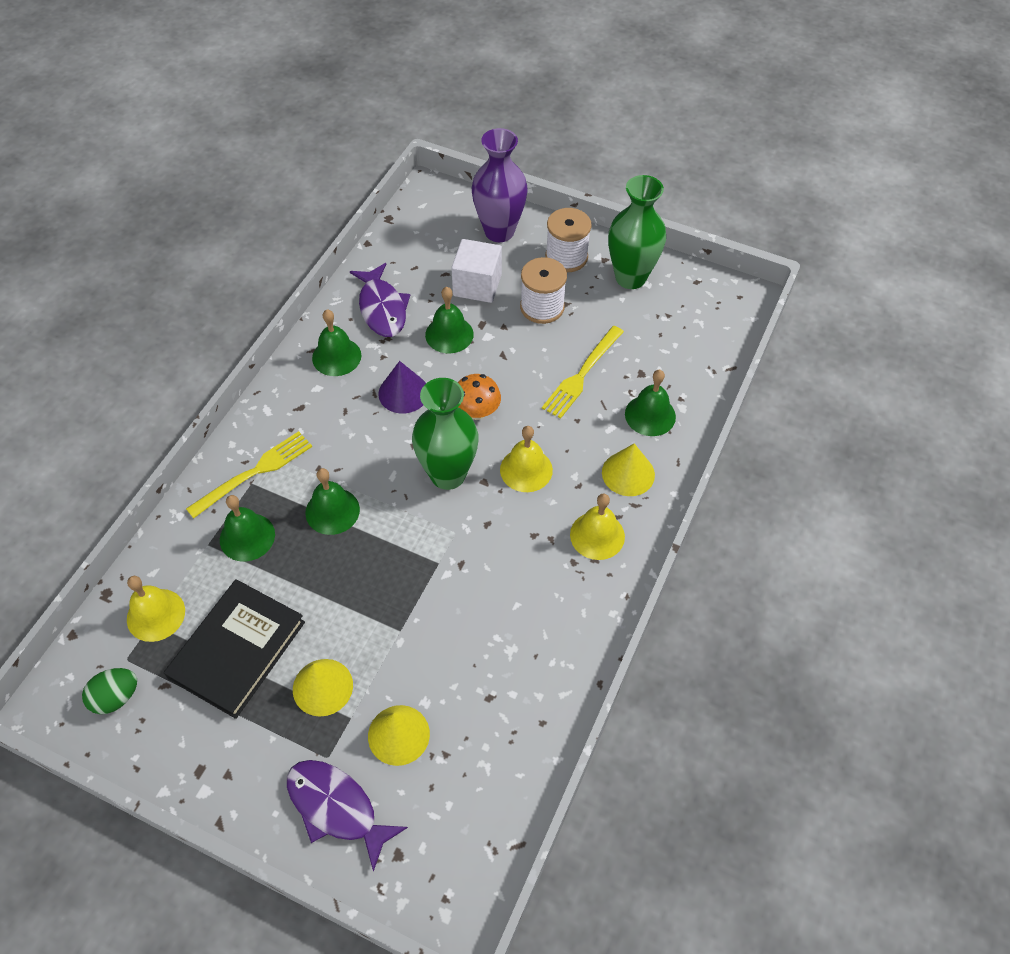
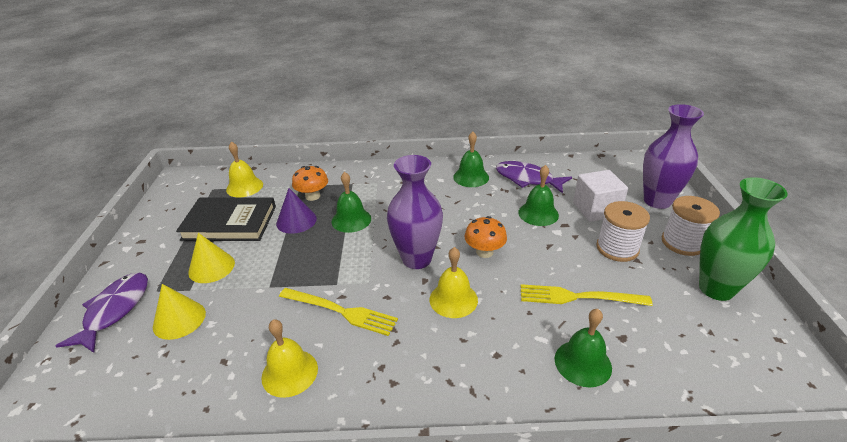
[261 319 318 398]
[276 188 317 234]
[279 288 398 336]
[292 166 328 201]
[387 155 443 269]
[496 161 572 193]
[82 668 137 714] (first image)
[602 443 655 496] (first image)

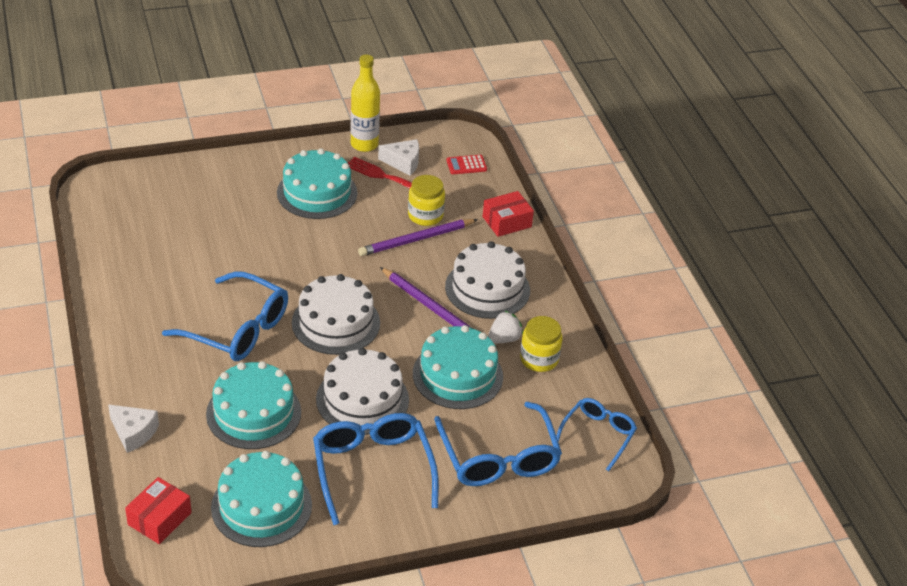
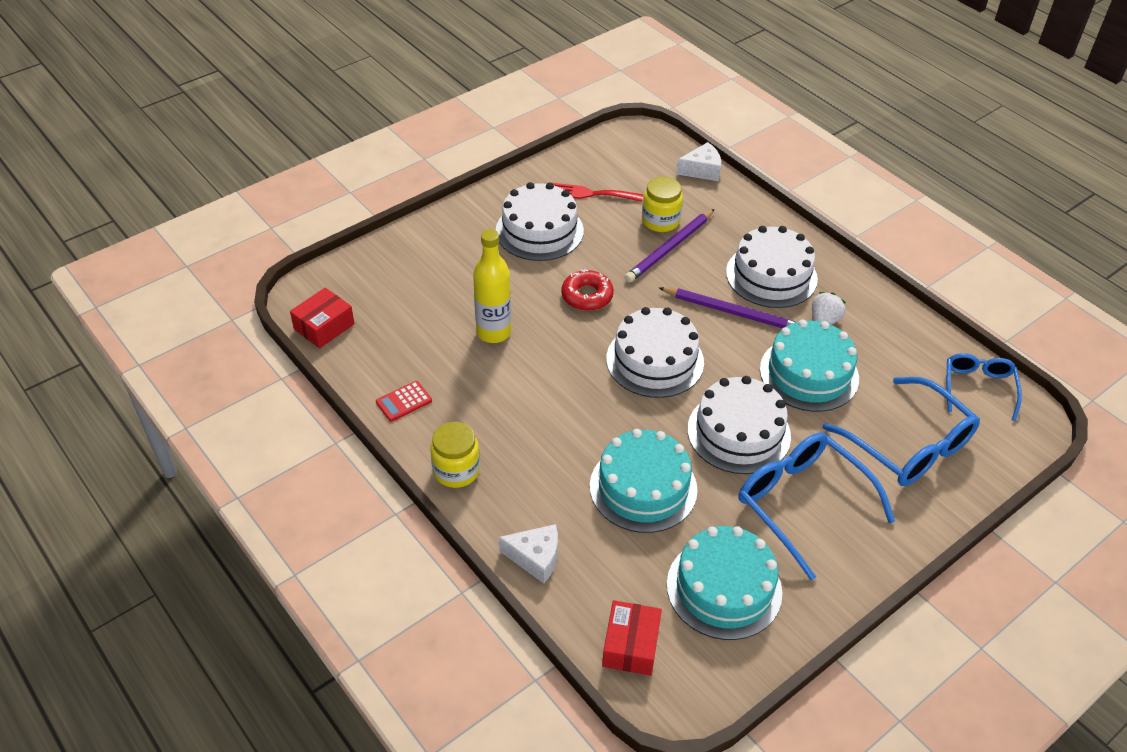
[290 288 354 348]
[376 381 432 422]
[430 422 480 488]
[473 229 511 343]
[496 182 584 261]
[561 269 614 311]
[676 142 721 181]
[162 272 288 361] (first image)

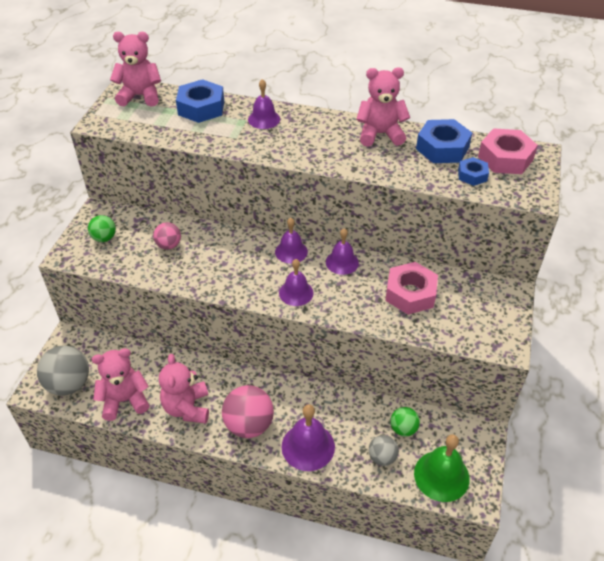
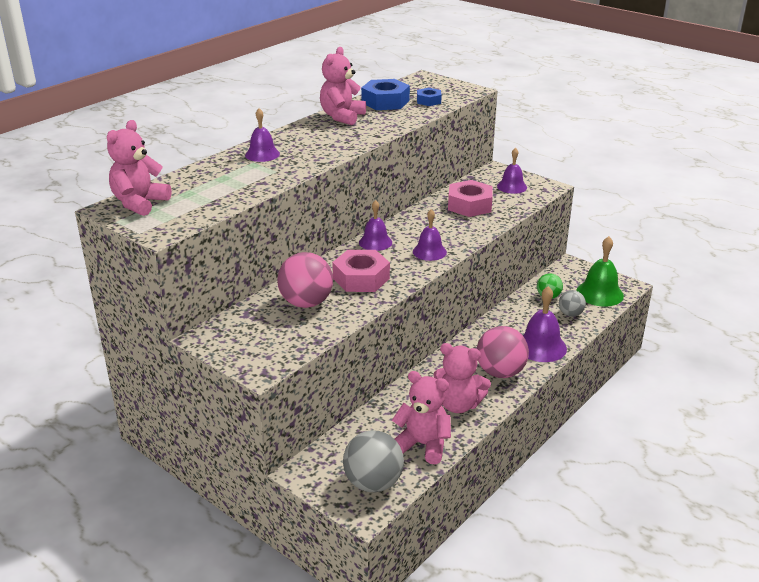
[277 252 333 308]
[332 250 390 292]
[392 371 451 464]
[497 148 527 194]
[88 215 116 242] (first image)
[176 79 224 123] (first image)

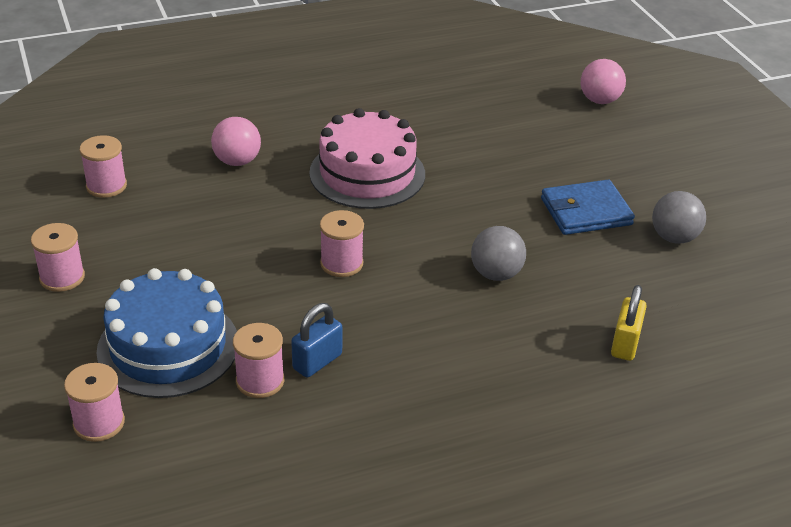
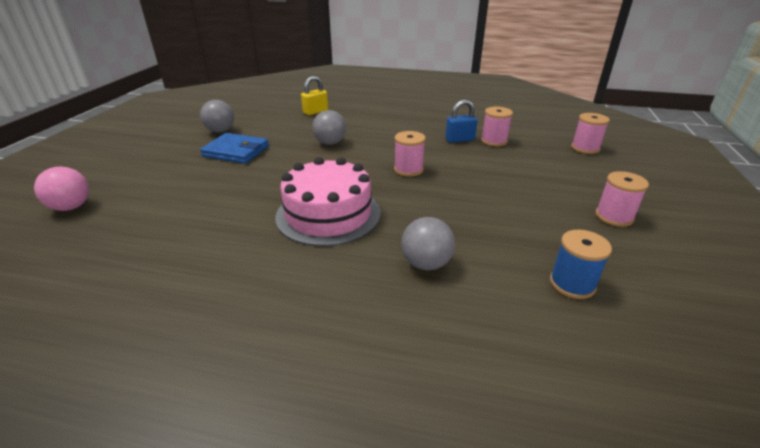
[401 217 455 270]
[550 230 612 299]
[96 268 237 398] (first image)

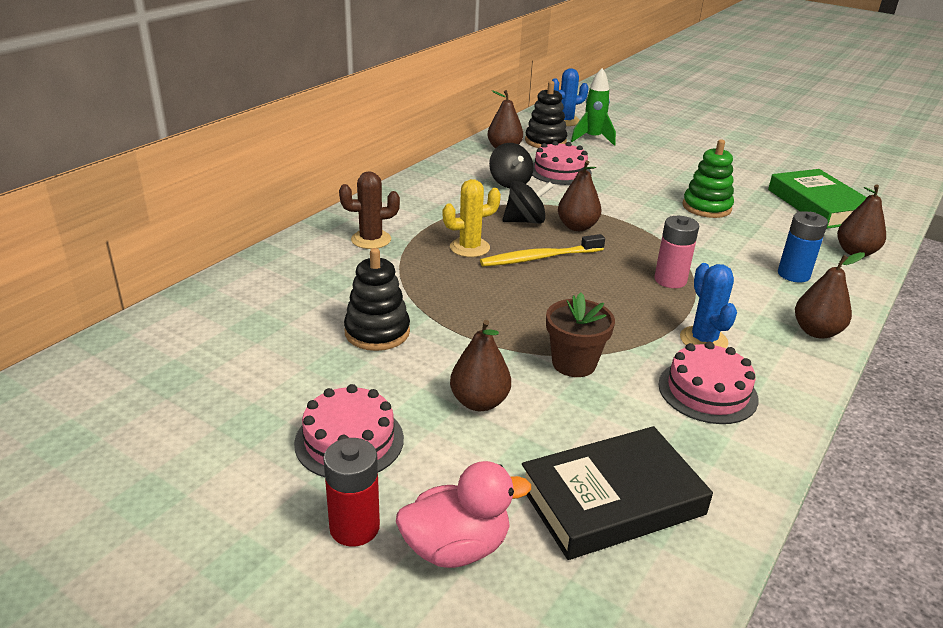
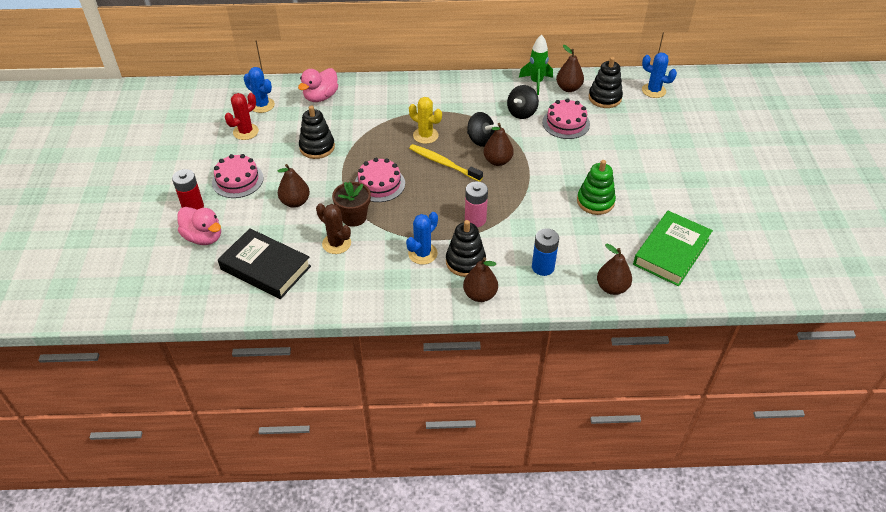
[225 93 259 140]
[244 67 275 113]
[298 68 338 102]
[316 203 351 254]
[355 158 405 202]
[446 220 486 277]
[519 35 553 95]

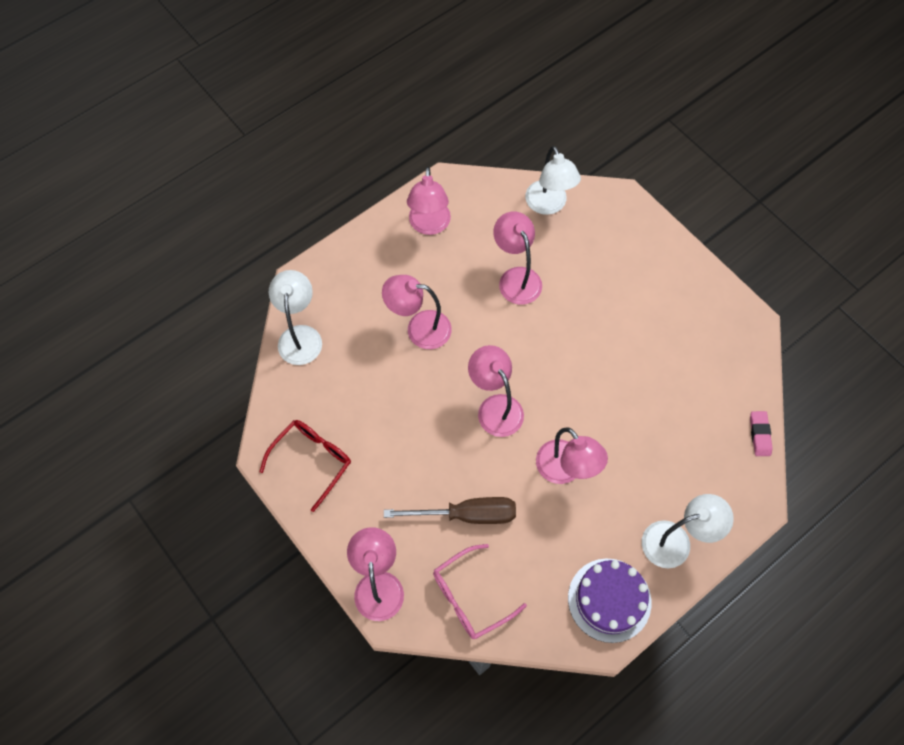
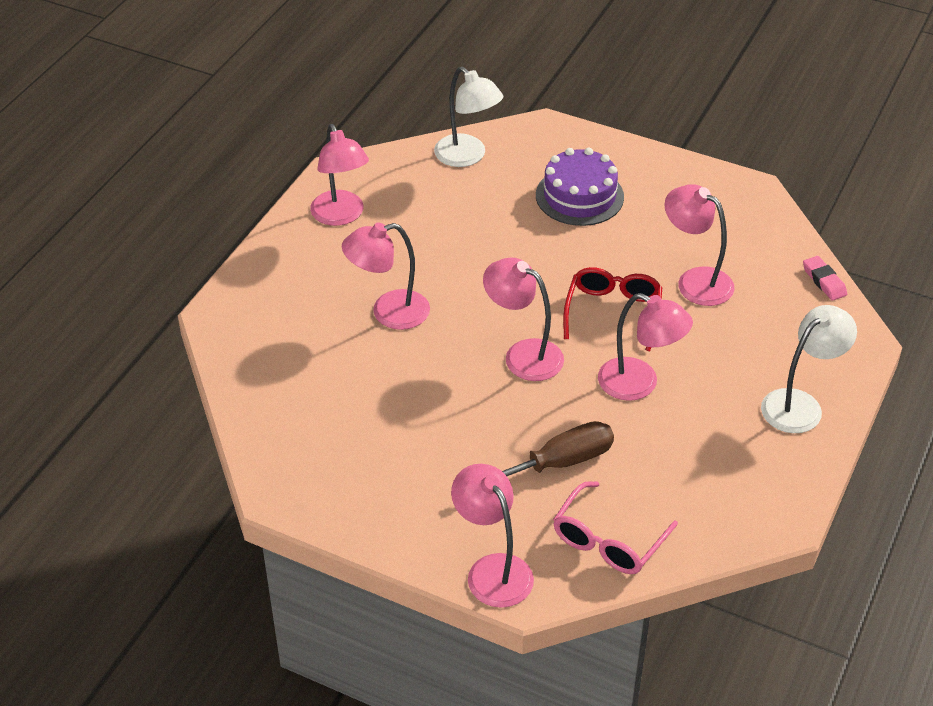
[536 148 624 226]
[563 267 662 351]
[665 184 735 306]
[269 270 322 365] (first image)

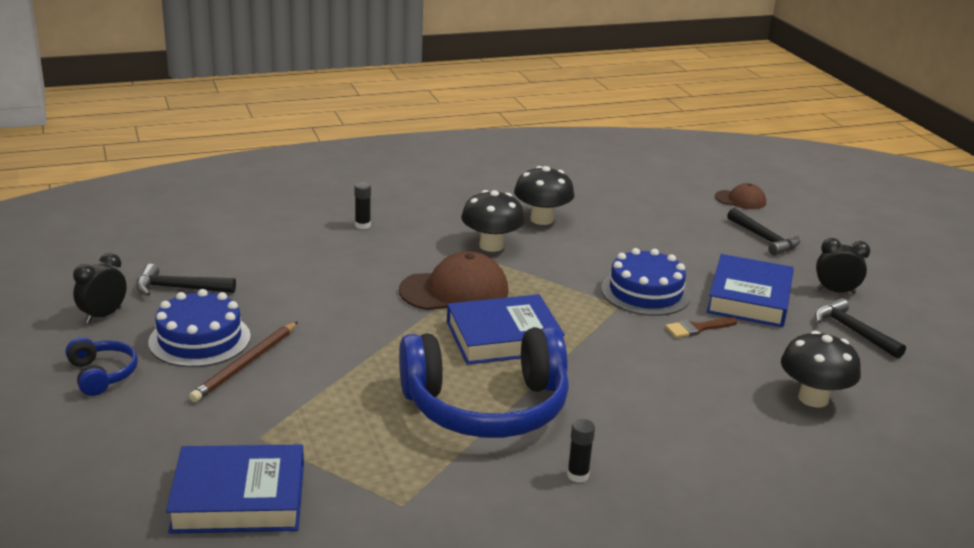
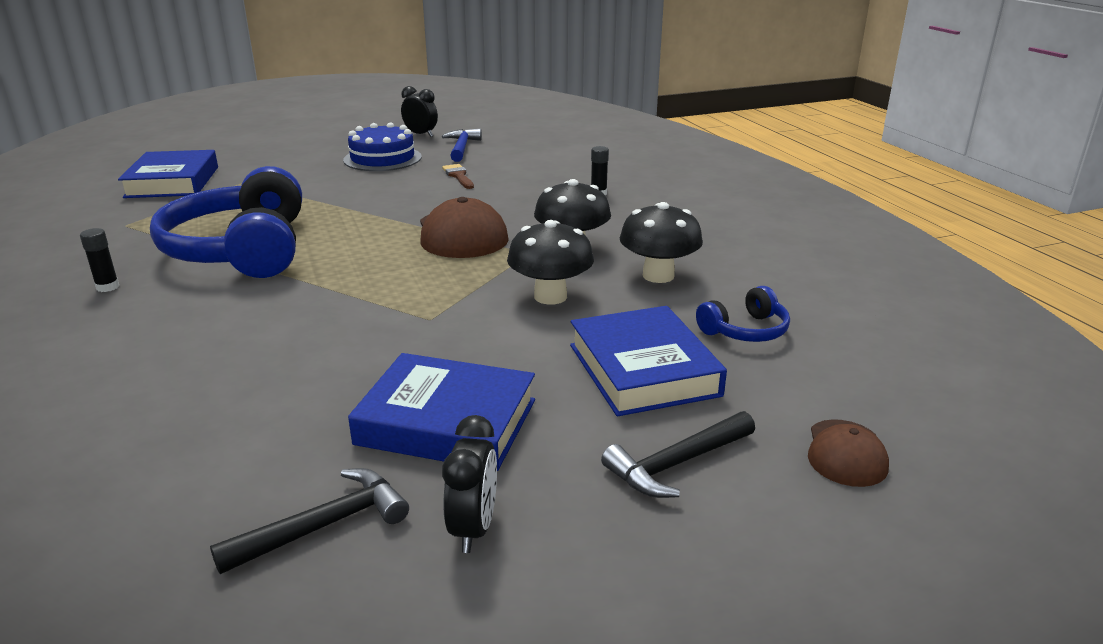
[442 129 482 162]
[442 164 474 189]
[507 220 594 305]
[570 306 727 416]
[696 286 790 342]
[189 322 298 402] (first image)
[601 248 691 316] (first image)

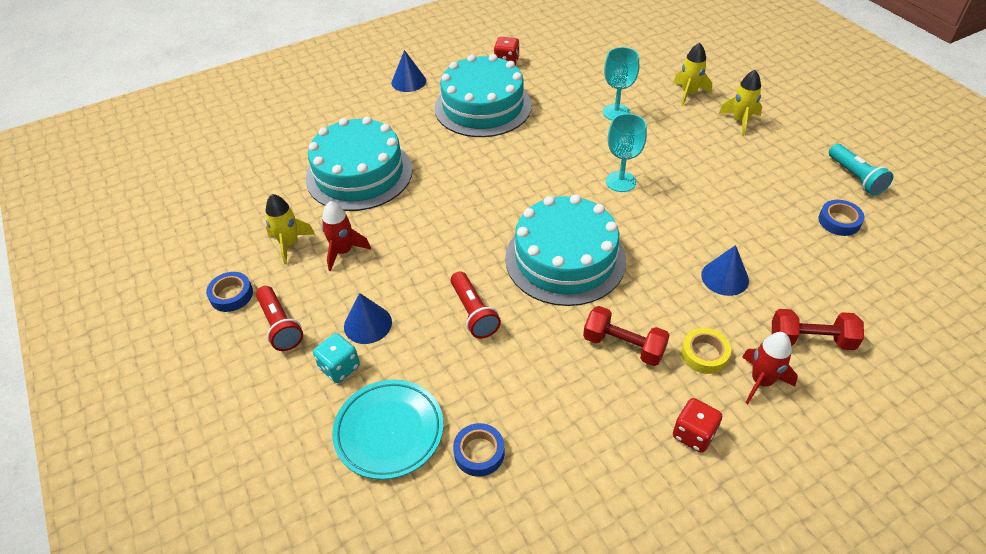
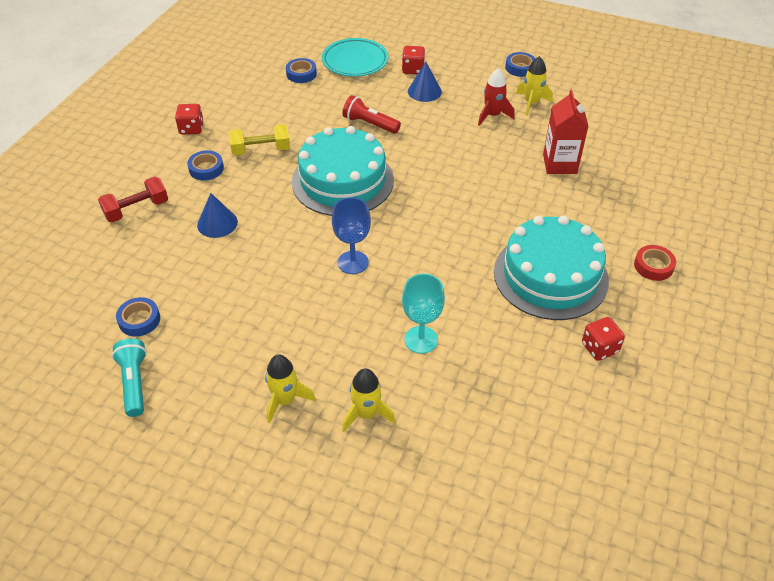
[112 338 147 417]
[187 150 224 181]
[229 124 290 155]
[332 197 371 274]
[402 46 425 74]
[543 90 588 174]
[634 245 676 281]
[256 286 303 351] (first image)
[742 332 798 404] (first image)

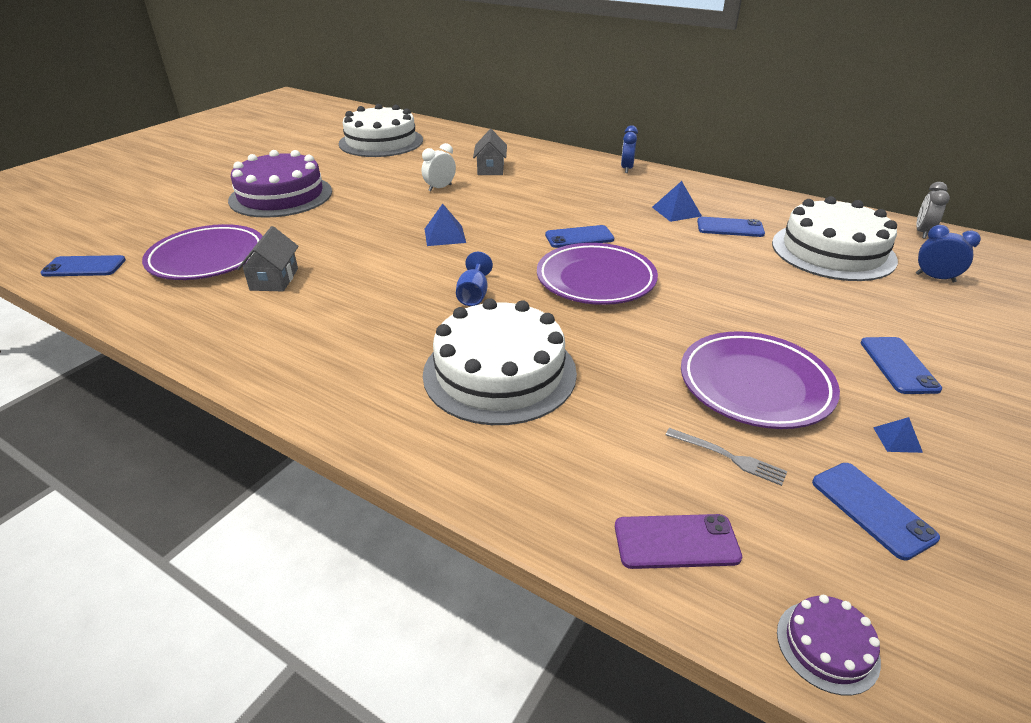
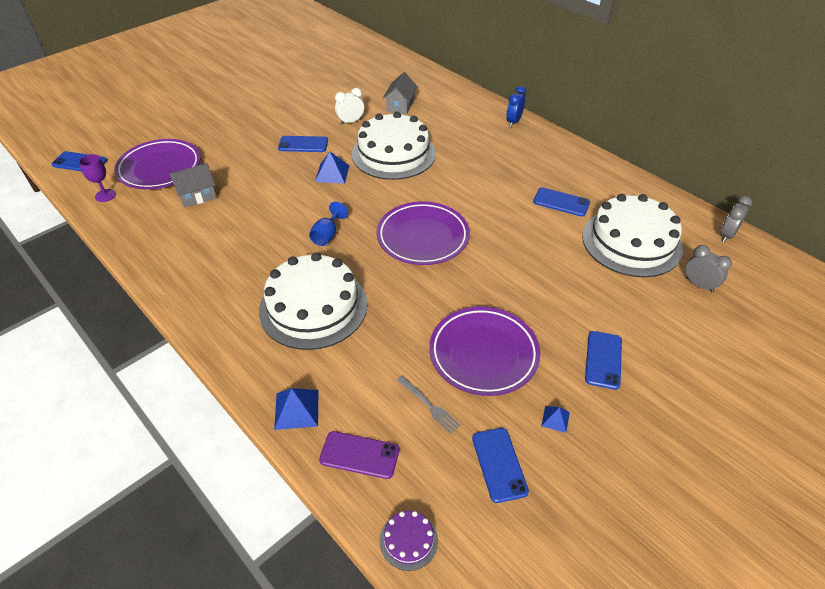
[79 154 116 202]
[170 163 217 208]
[274 388 318 430]
[278 136 328 152]
[352 112 436 180]
[685 245 732 293]
[228 150 332 218] (first image)

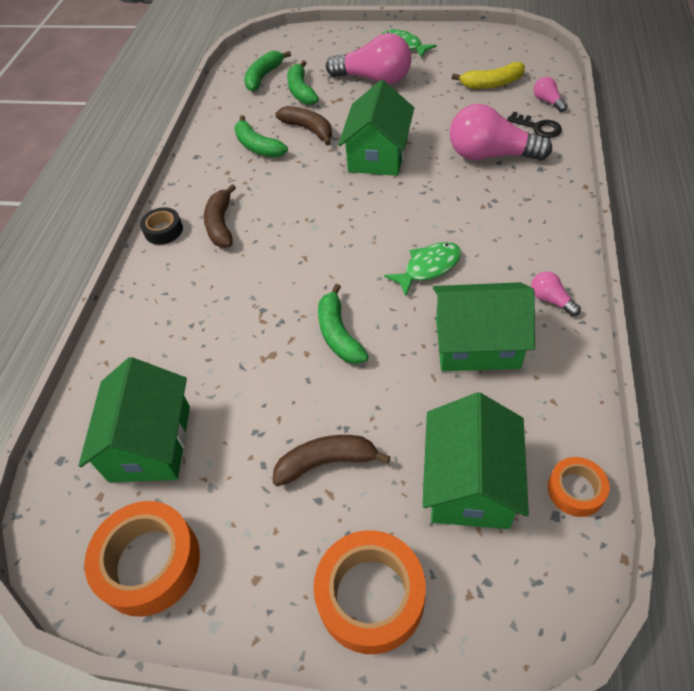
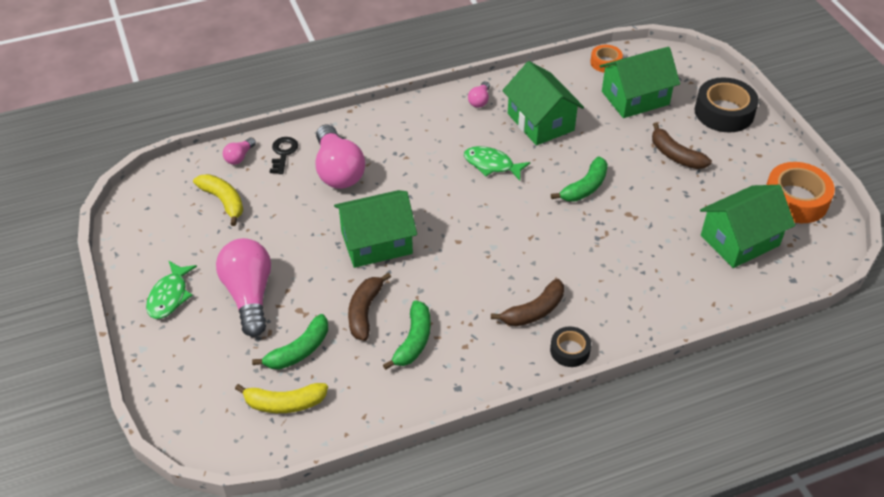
[235 383 328 413]
[695 77 759 133]

